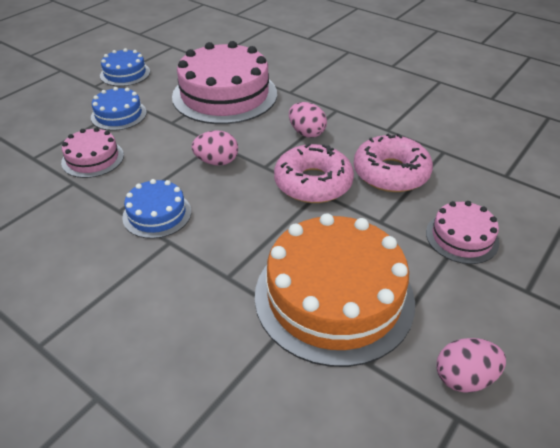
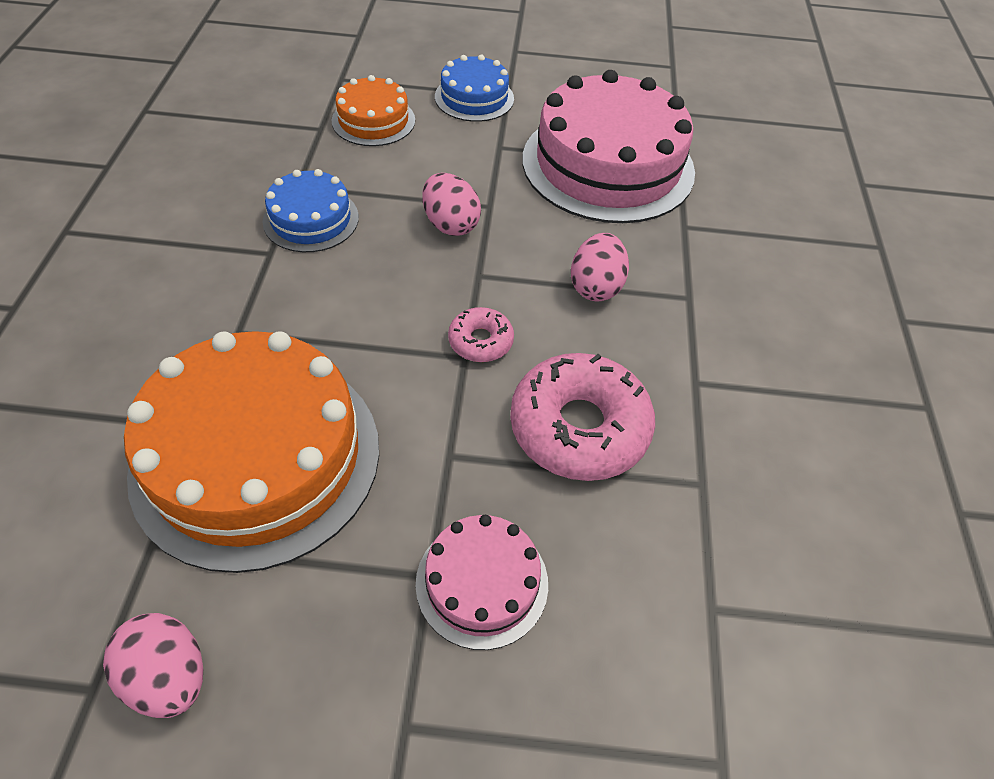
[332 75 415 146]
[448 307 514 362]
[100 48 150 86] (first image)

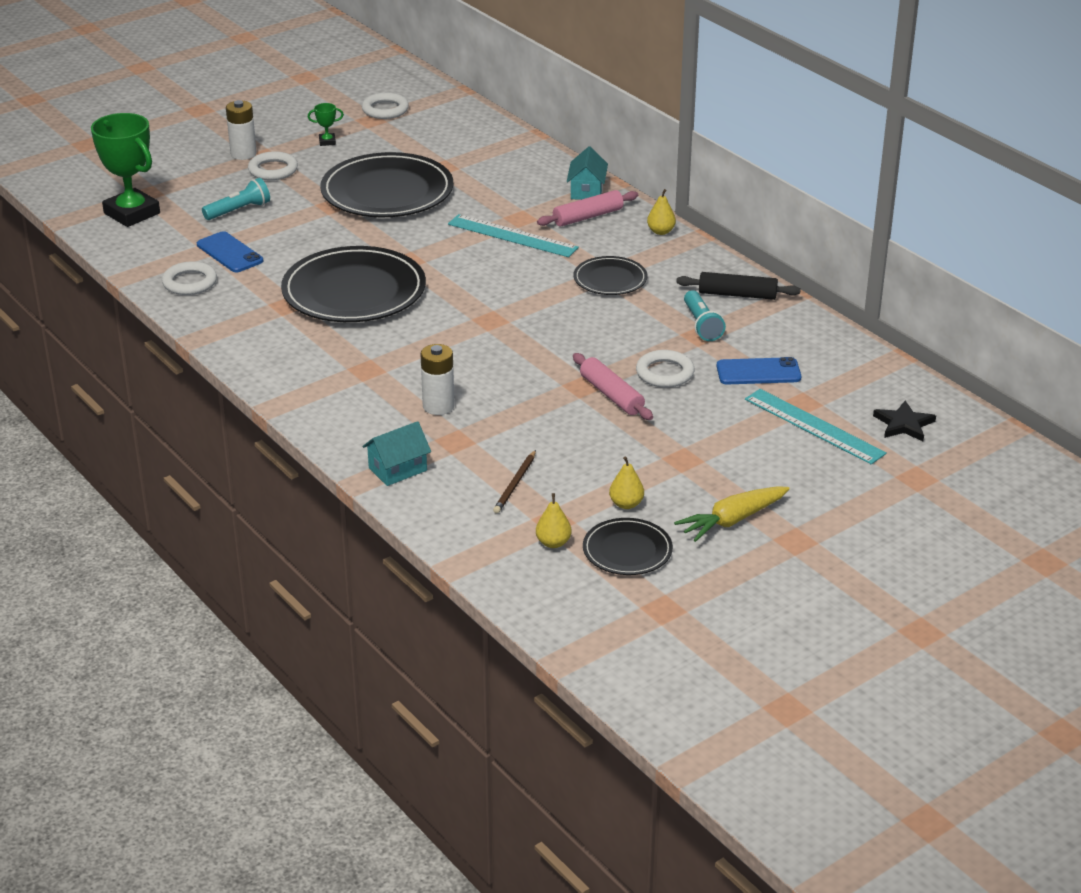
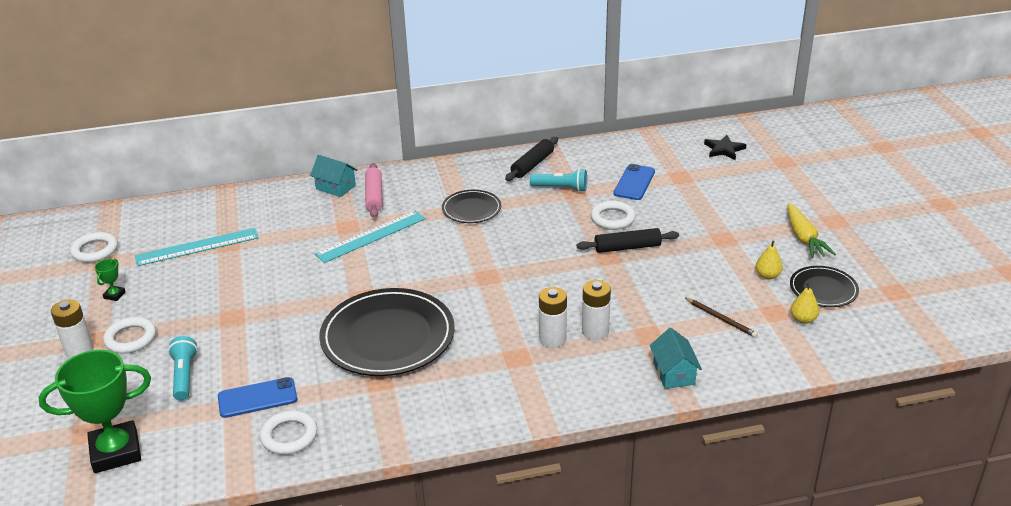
[135 228 259 266]
[539 287 567 348]
[576 228 679 253]
[320 152 453 217] (first image)
[647 189 676 235] (first image)

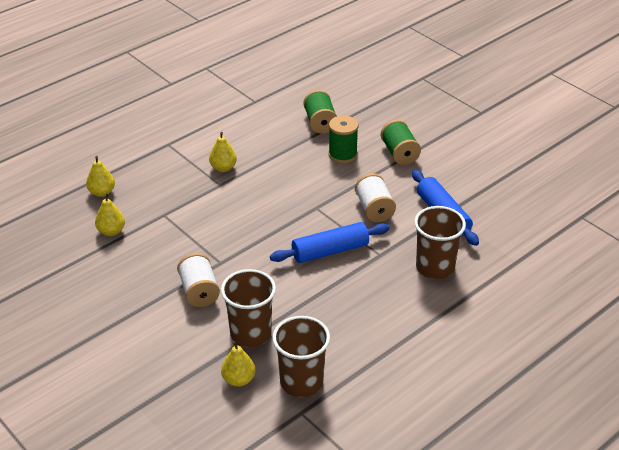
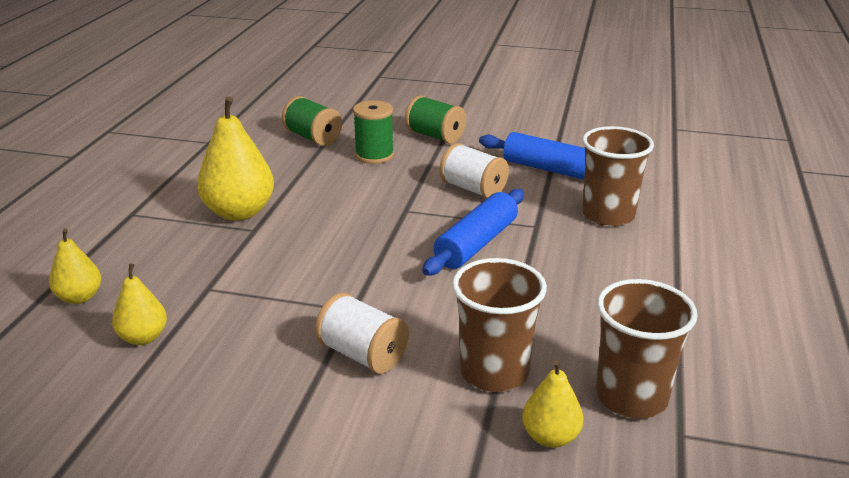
[197 96 274 221]

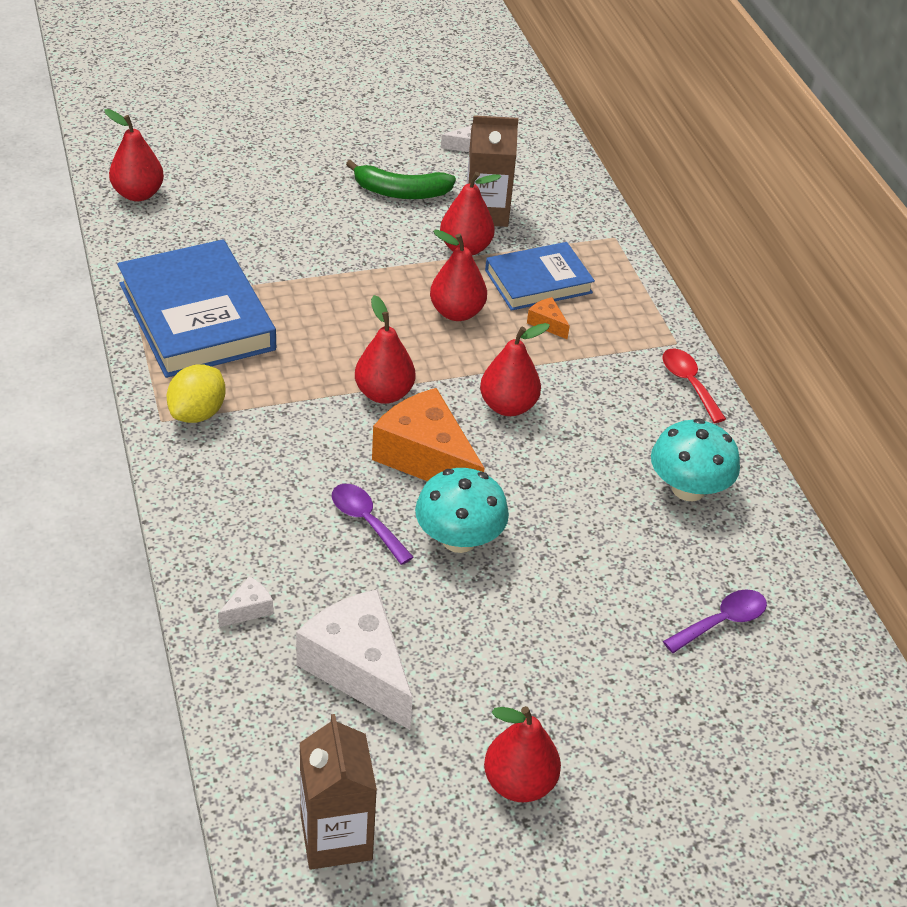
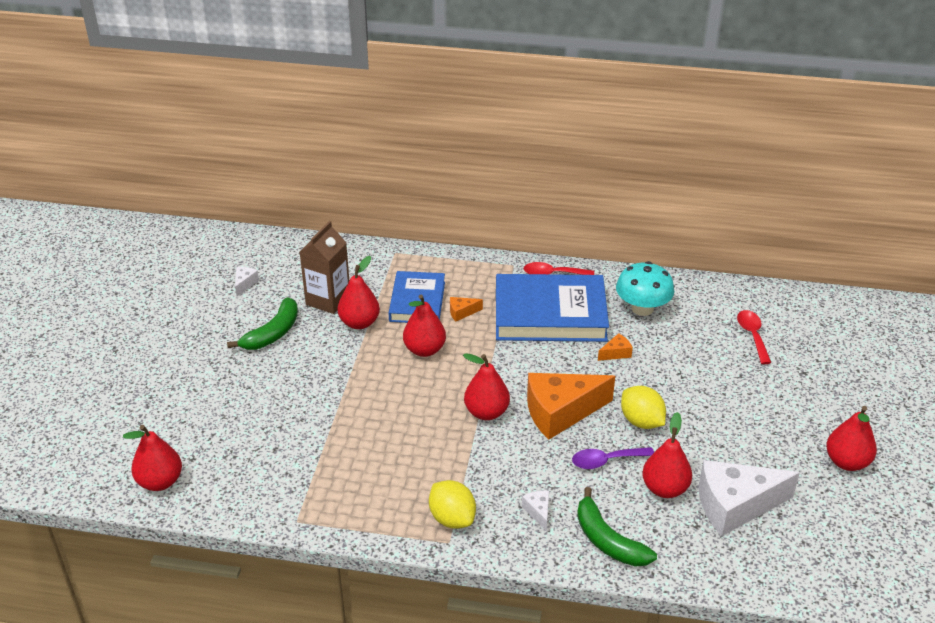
[496 274 609 342]
[522 491 549 532]
[577 487 657 567]
[598 333 633 361]
[621 386 666 429]
[642 412 692 498]
[737 310 771 364]
[300 714 377 870] (first image)

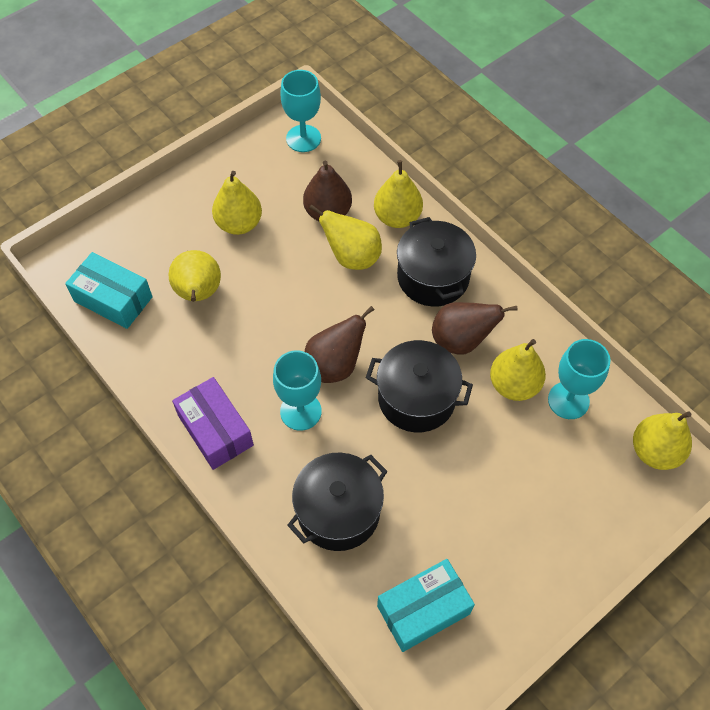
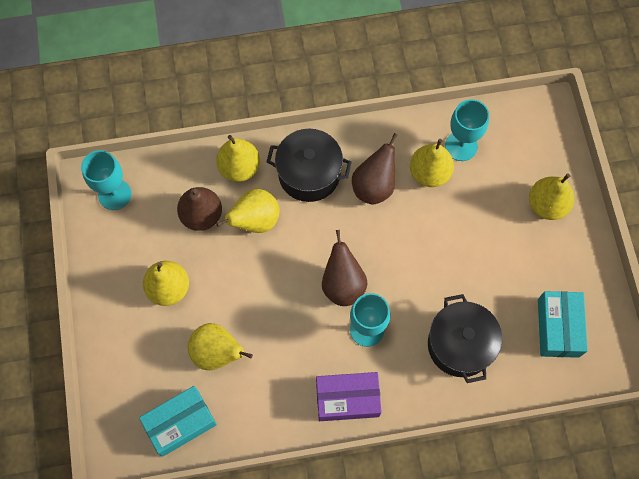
[529 173 574 220]
[366 340 473 432] (first image)

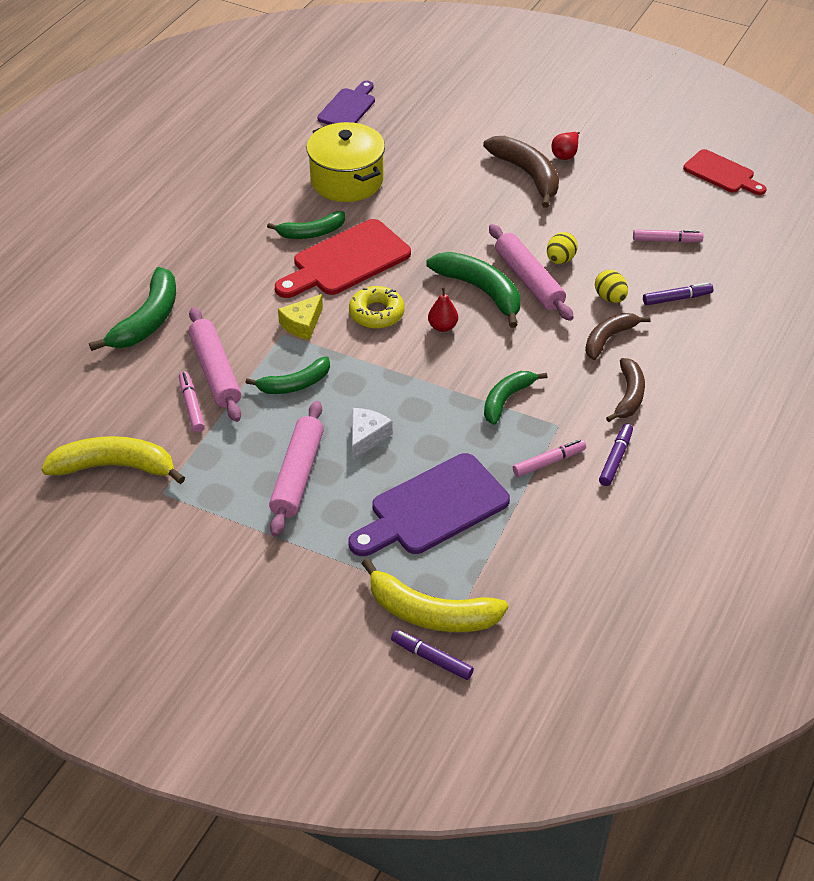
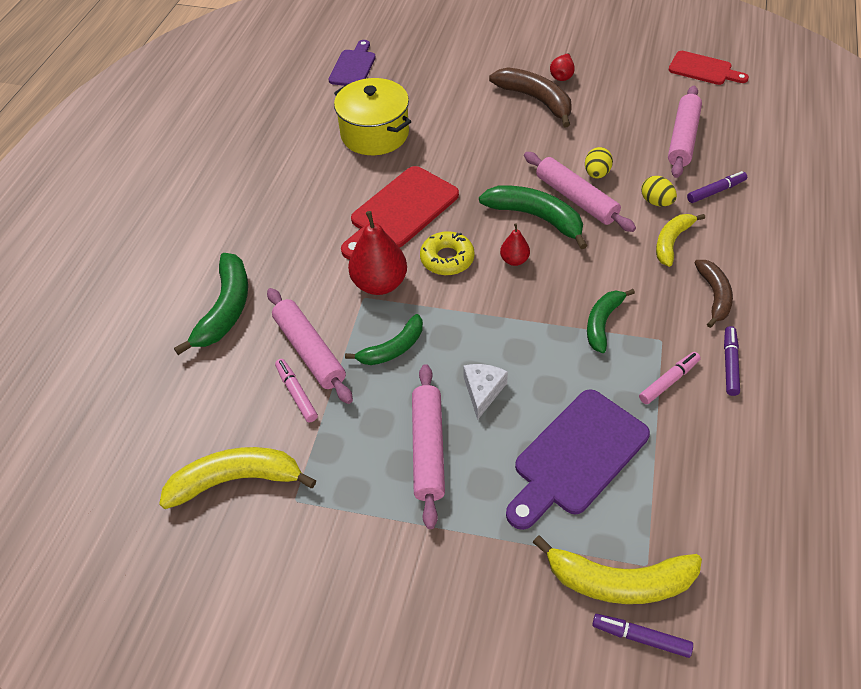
[348 211 407 295]
[656 214 705 267]
[668 86 702 178]
[267 211 345 239] (first image)

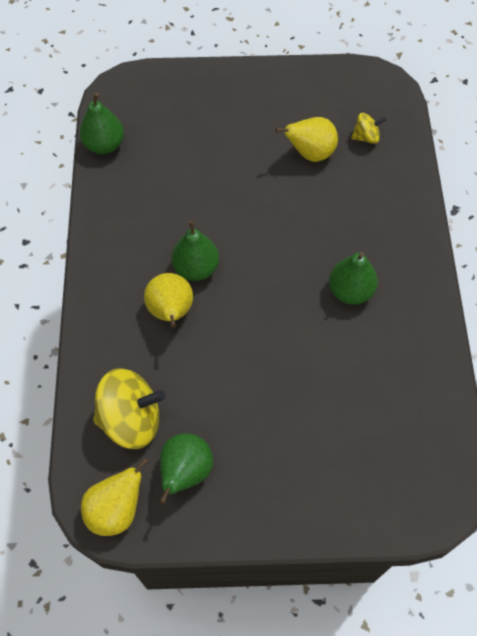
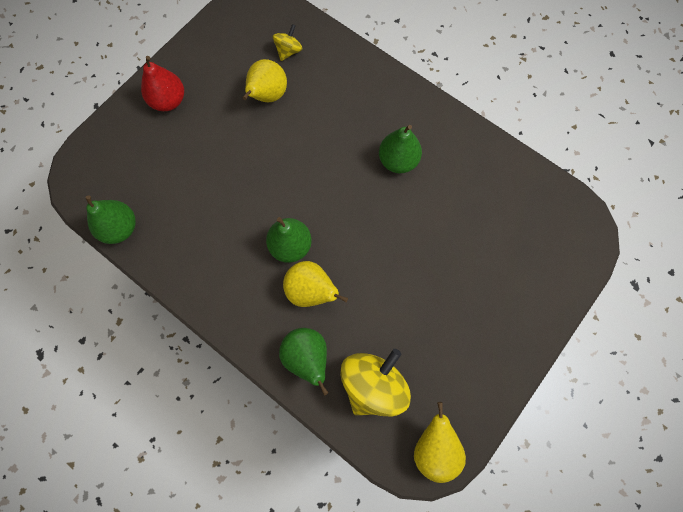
[141 56 184 111]
[279 328 329 395]

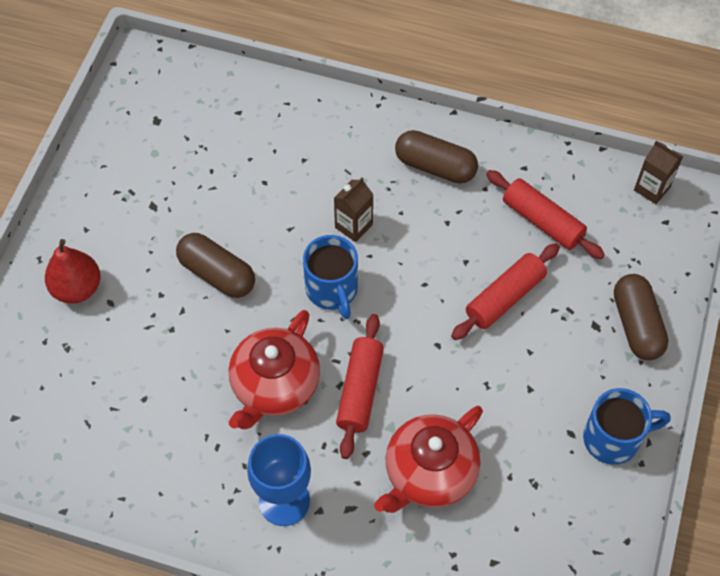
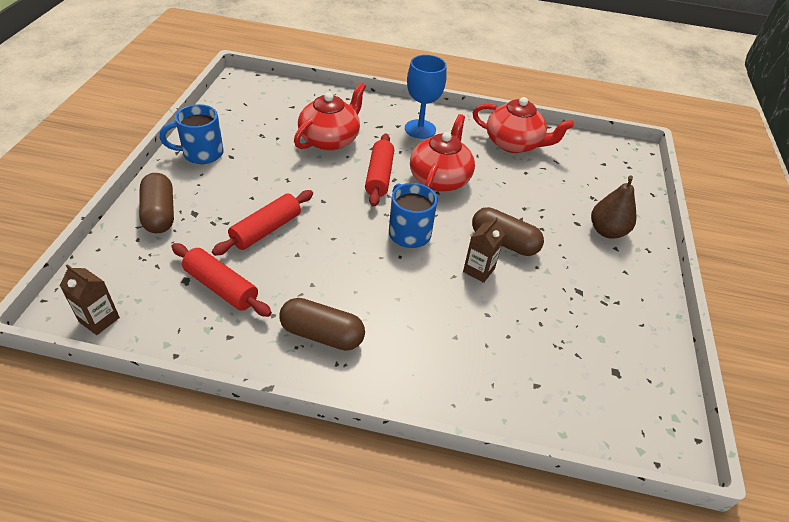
[463 217 505 283]
[473 97 574 153]
[591 175 637 239]

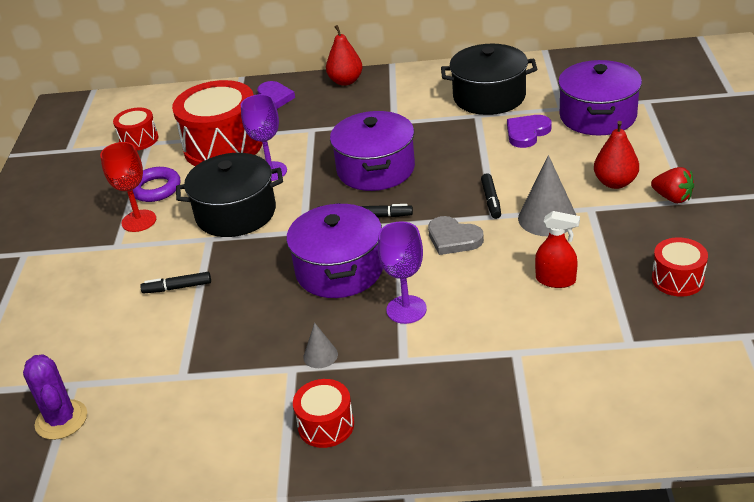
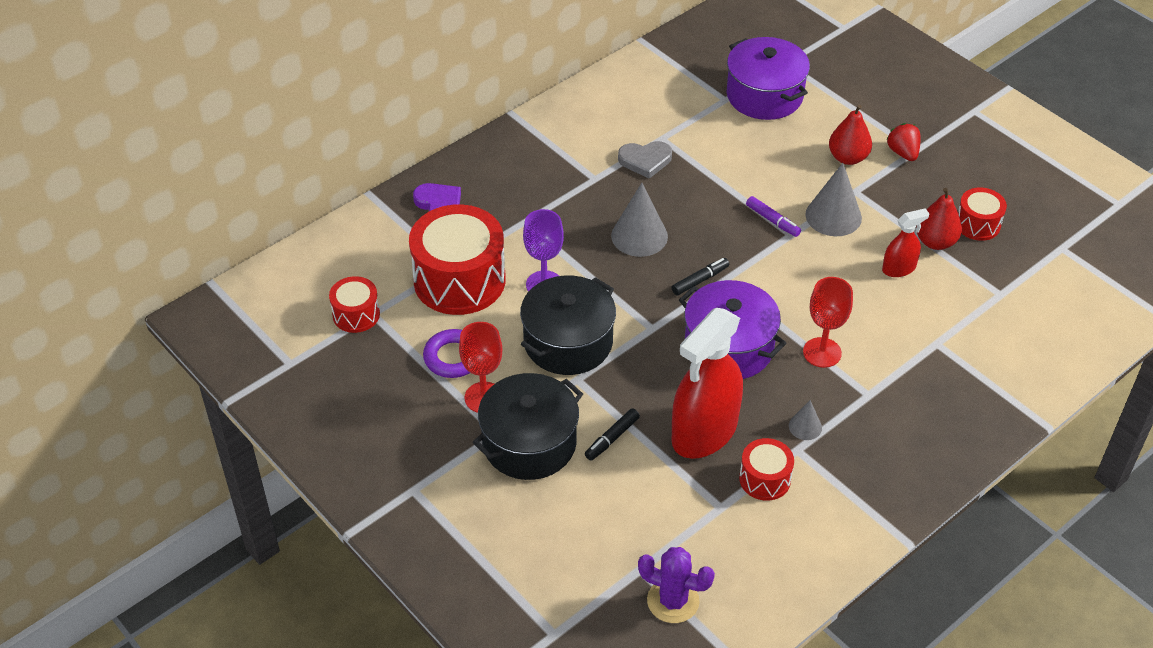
[473 373 583 480]
[611 183 668 257]
[618 141 672 179]
[671 308 743 459]
[739 438 794 501]
[746 196 801 237]
[803 277 853 368]
[886 123 921 161]
[916 188 962 250]
[507 115 551 148] (first image)

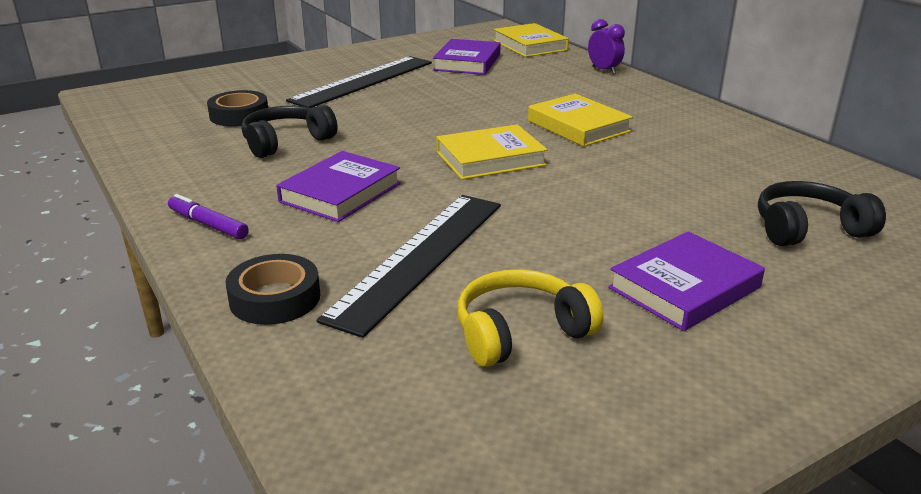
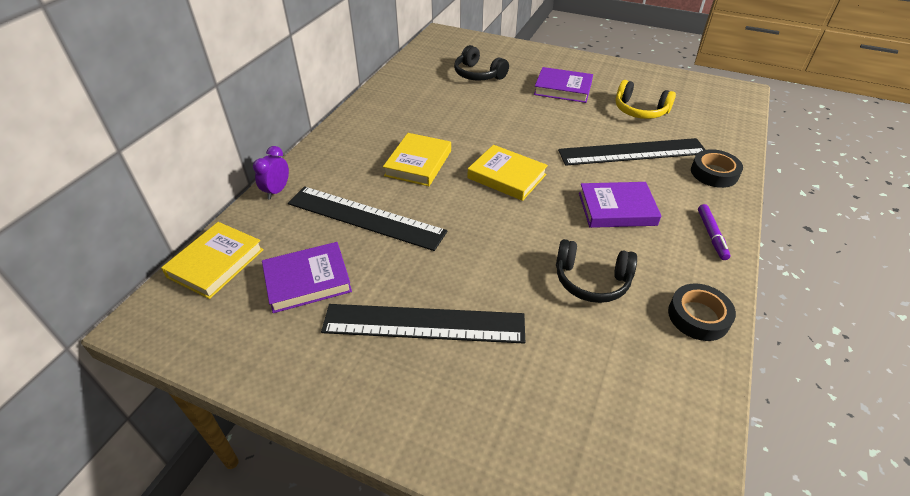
[288 186 447 251]
[668 284 736 341]

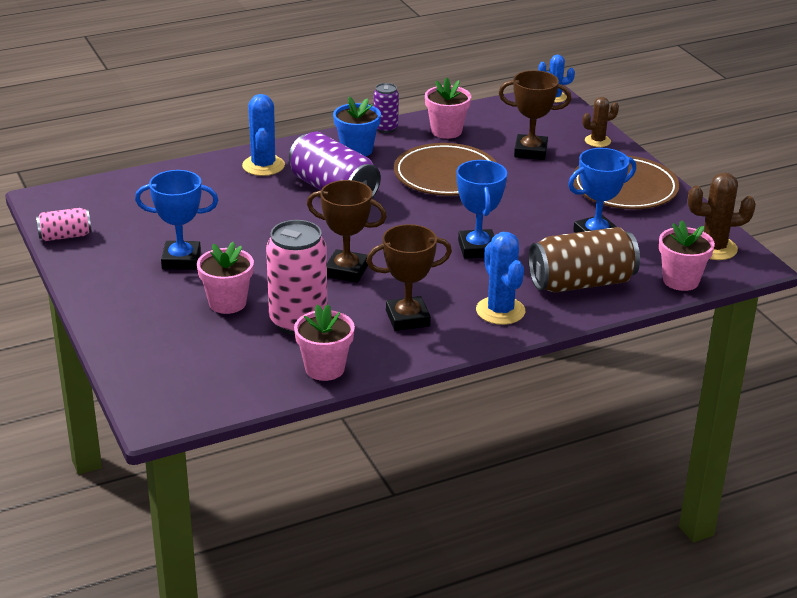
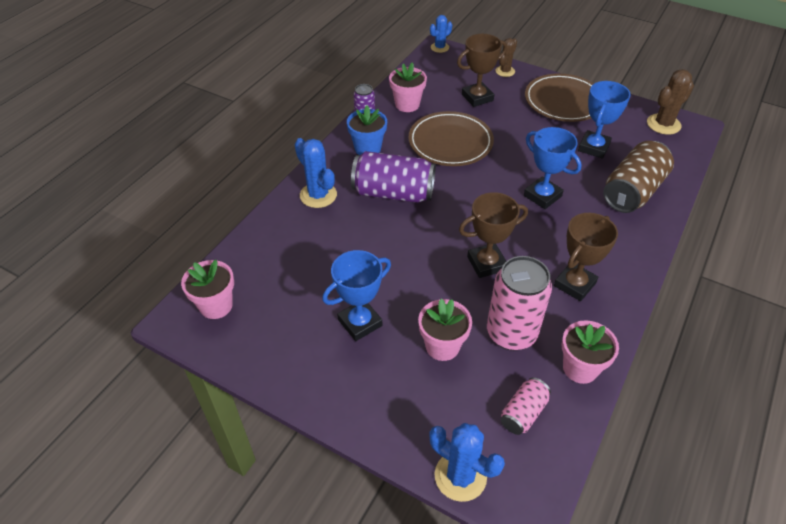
[181 260 234 319]
[429 423 505 502]
[501 377 551 435]

